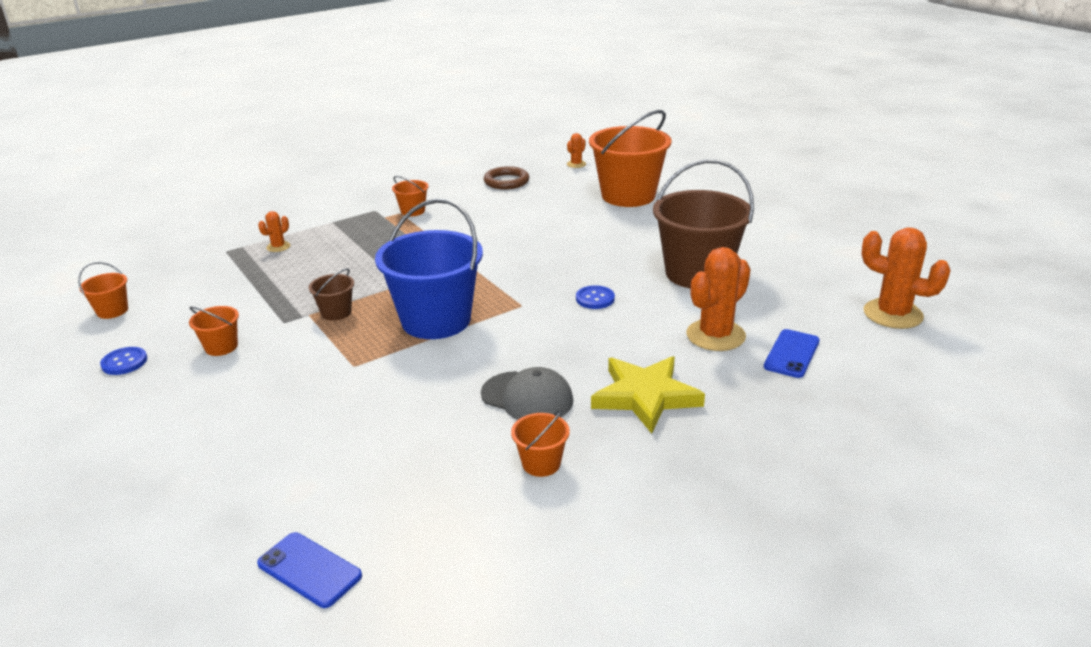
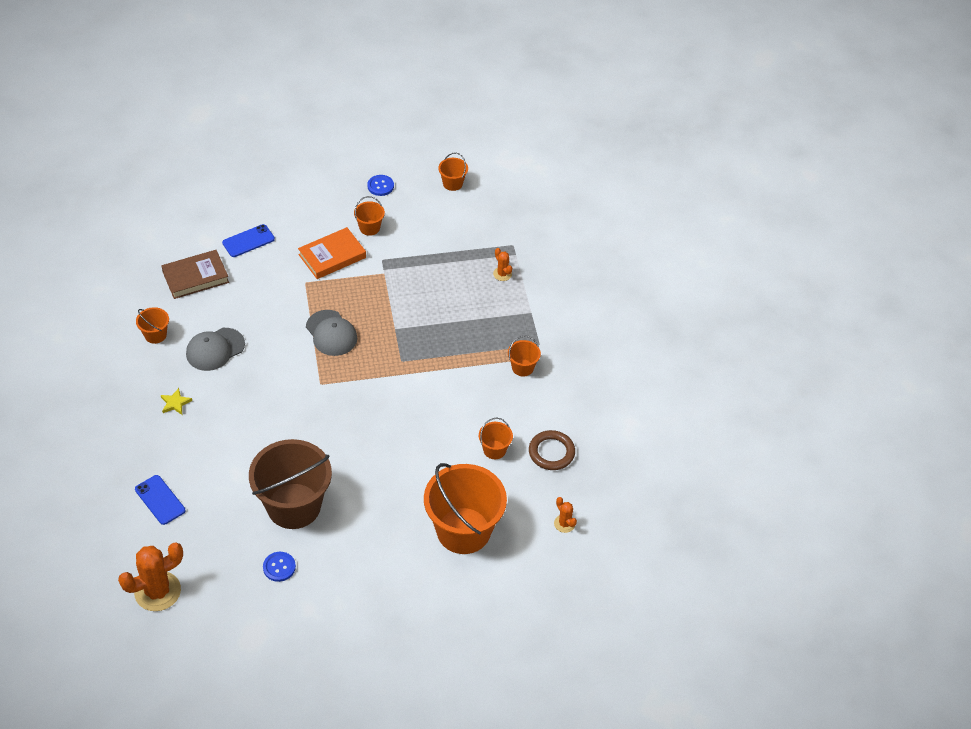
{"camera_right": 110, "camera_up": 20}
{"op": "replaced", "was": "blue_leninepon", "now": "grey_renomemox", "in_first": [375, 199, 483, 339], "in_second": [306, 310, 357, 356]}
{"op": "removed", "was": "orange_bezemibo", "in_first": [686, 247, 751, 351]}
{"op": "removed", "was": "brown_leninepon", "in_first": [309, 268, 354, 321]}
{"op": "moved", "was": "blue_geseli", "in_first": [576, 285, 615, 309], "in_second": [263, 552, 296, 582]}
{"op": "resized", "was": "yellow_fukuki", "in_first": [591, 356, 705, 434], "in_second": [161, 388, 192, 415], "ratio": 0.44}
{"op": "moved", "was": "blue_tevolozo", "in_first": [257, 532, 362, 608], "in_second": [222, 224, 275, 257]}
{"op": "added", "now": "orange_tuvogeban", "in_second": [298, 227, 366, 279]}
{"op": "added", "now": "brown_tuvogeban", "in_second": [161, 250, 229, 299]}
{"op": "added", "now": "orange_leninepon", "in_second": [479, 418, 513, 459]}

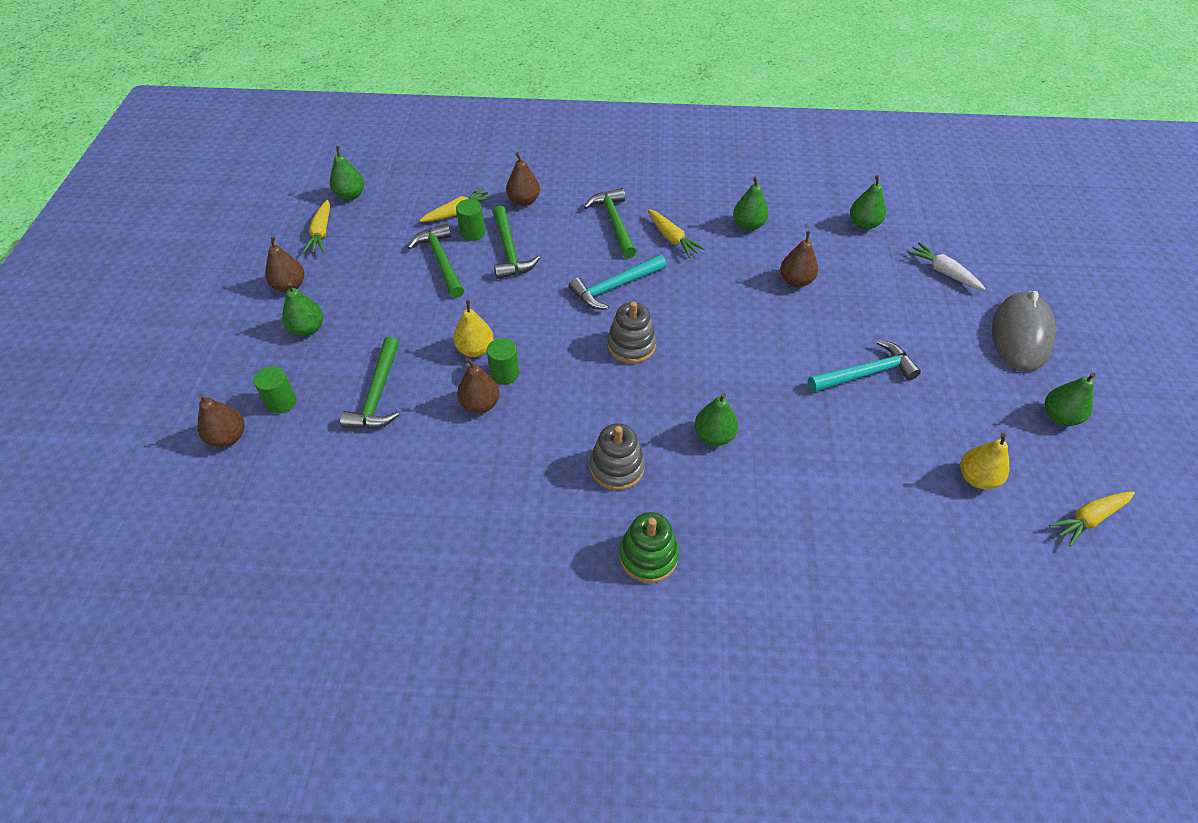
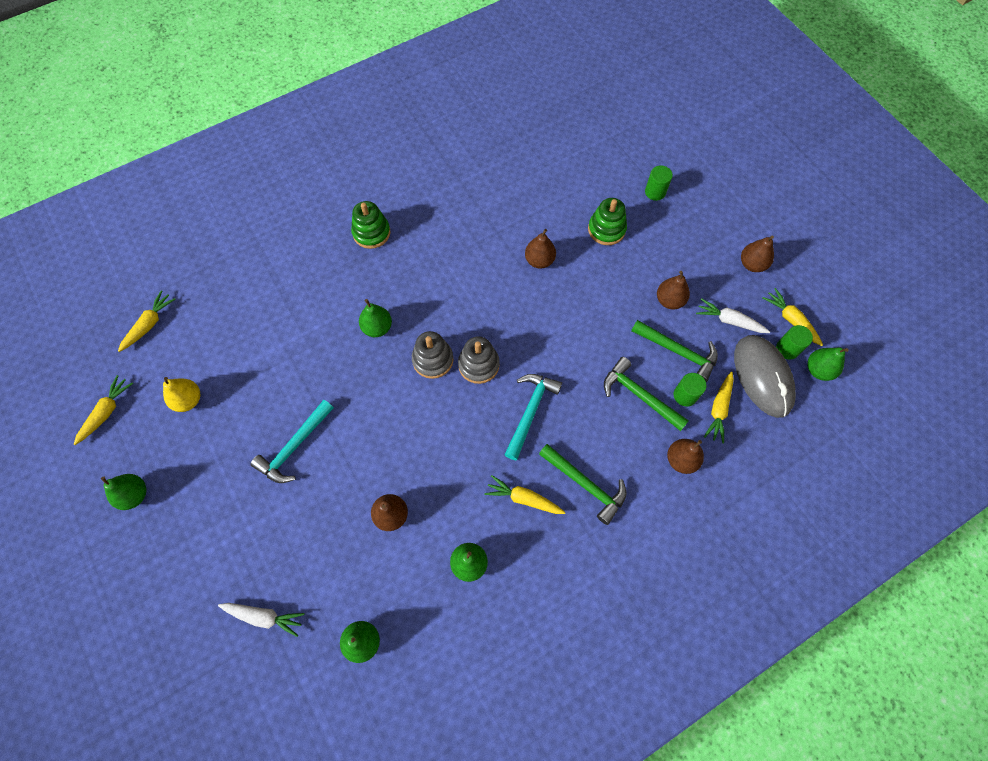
{"camera_right": 145, "camera_up": 15}
{"op": "removed", "was": "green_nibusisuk", "in_first": [282, 282, 323, 336]}
{"op": "moved", "was": "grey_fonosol", "in_first": [992, 291, 1056, 372], "in_second": [734, 335, 796, 418]}
{"op": "removed", "was": "yellow_nibusisuk", "in_first": [453, 300, 494, 357]}
{"op": "replaced", "was": "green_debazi", "now": "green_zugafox", "in_first": [340, 337, 399, 428], "in_second": [588, 198, 627, 245]}
{"op": "moved", "was": "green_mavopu", "in_first": [487, 338, 519, 385], "in_second": [776, 325, 813, 359]}
{"op": "moved", "was": "brown_nibusisuk", "in_first": [198, 394, 244, 447], "in_second": [657, 271, 690, 309]}
{"op": "moved", "was": "grey_zugafox", "in_first": [590, 423, 645, 490], "in_second": [412, 331, 453, 379]}
{"op": "added", "now": "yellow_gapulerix", "in_second": [118, 291, 176, 352]}
{"op": "added", "now": "white_gapulerix", "in_second": [696, 298, 770, 333]}

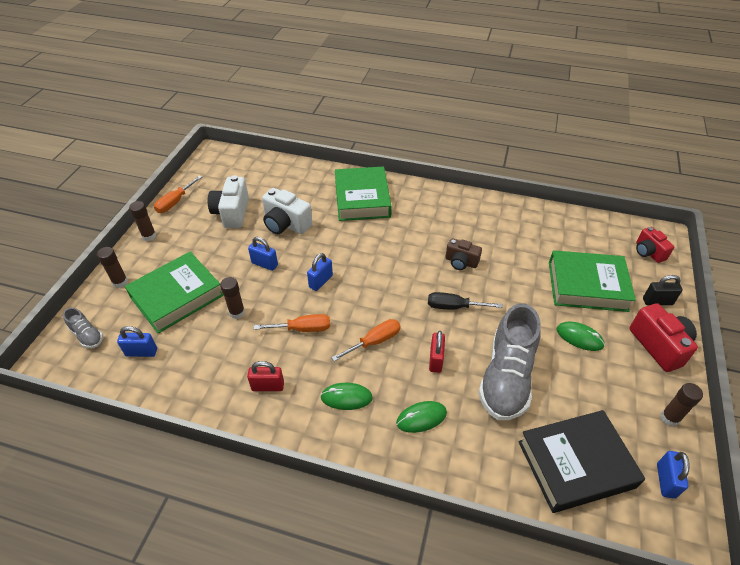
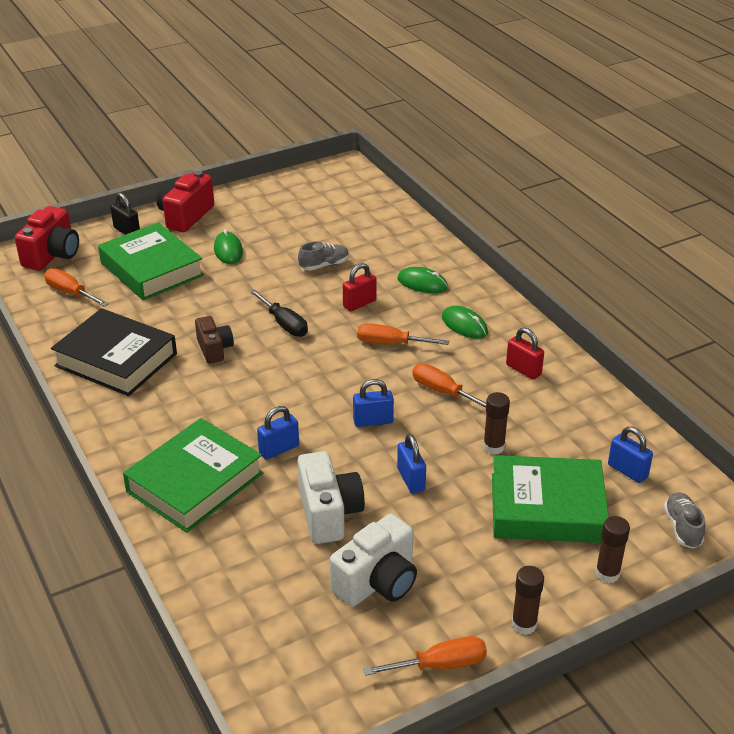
{"camera_right": -135, "camera_up": -10}
{"op": "resized", "was": "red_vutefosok", "in_first": [636, 227, 674, 263], "in_second": [15, 206, 79, 271], "ratio": 1.55}
{"op": "resized", "was": "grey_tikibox", "in_first": [478, 303, 541, 420], "in_second": [298, 241, 349, 271], "ratio": 0.46}
{"op": "removed", "was": "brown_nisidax", "in_first": [660, 383, 703, 427]}
{"op": "moved", "was": "black_tuvogeban", "in_first": [518, 410, 645, 513], "in_second": [51, 308, 177, 396]}
{"op": "moved", "was": "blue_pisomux", "in_first": [657, 451, 690, 499], "in_second": [257, 406, 299, 460]}
{"op": "added", "now": "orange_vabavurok", "in_second": [44, 268, 109, 307]}

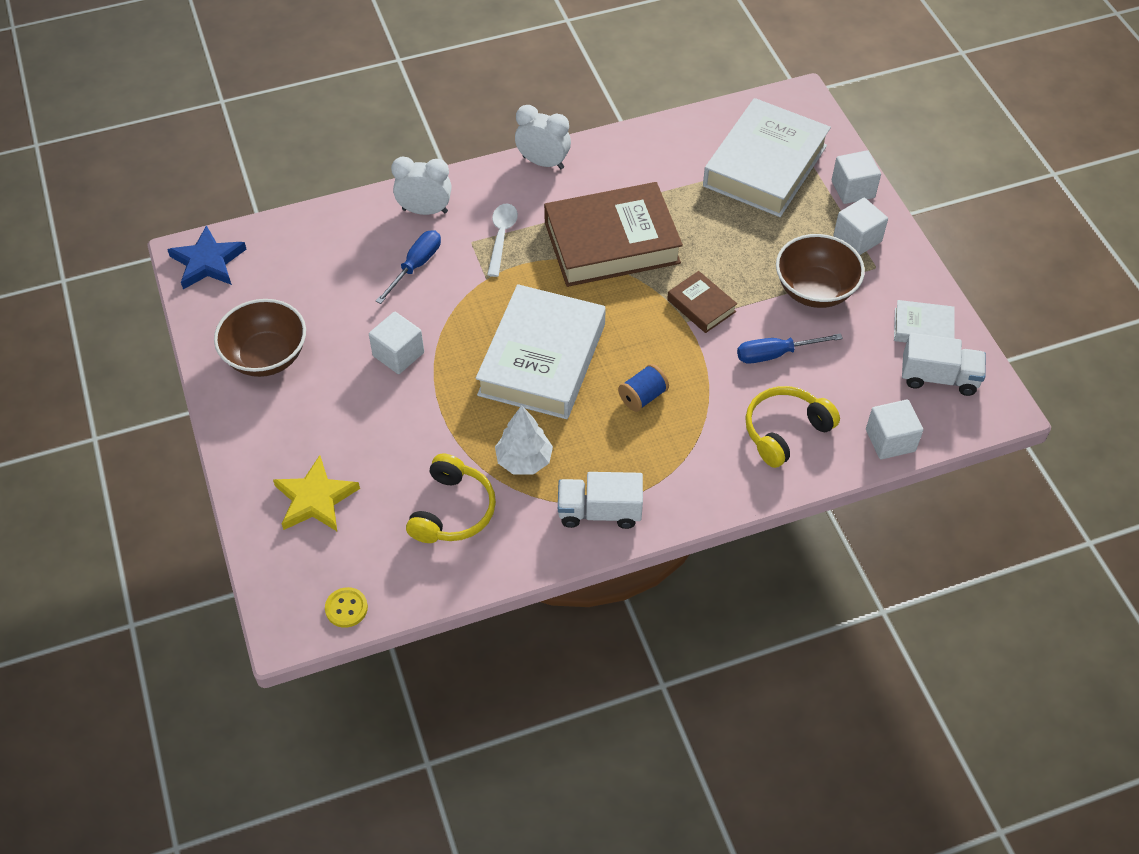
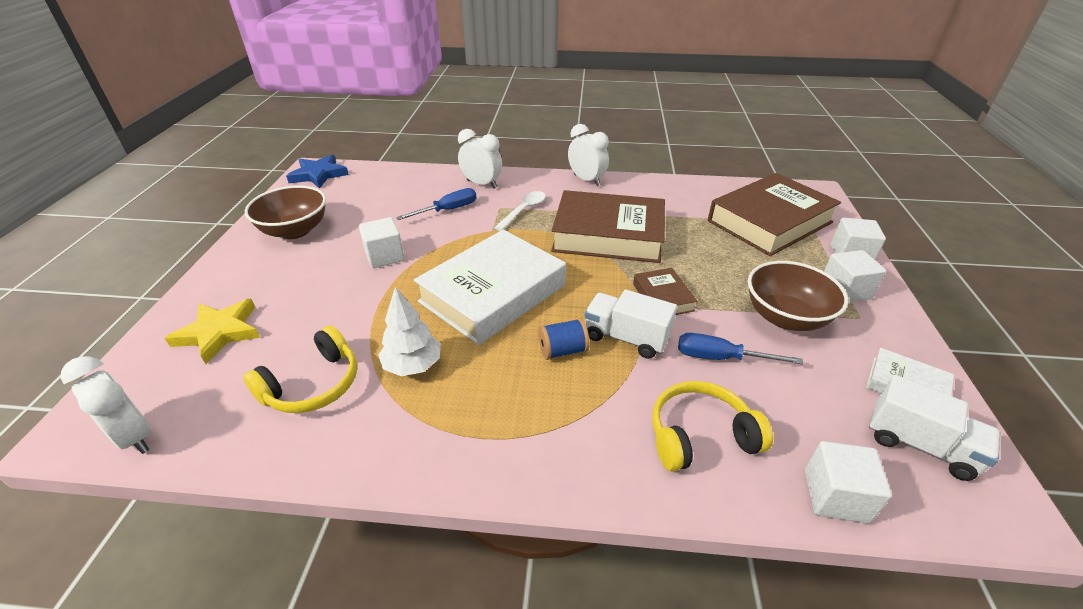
{"camera_right": 25, "camera_up": -15}
{"op": "recoloured", "was": "white_tuvogeban", "now": "brown_tuvogeban", "in_first": [703, 98, 831, 217], "in_second": [708, 173, 841, 256]}
{"op": "moved", "was": "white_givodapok", "in_first": [558, 472, 643, 529], "in_second": [584, 290, 677, 359]}
{"op": "replaced", "was": "yellow_geseli", "now": "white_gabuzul", "in_first": [325, 587, 368, 628], "in_second": [61, 356, 151, 454]}

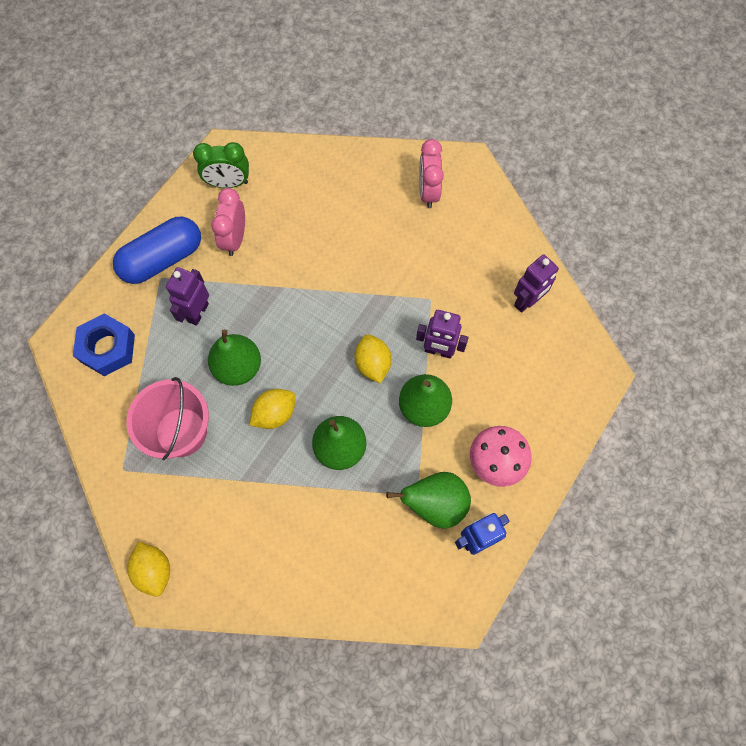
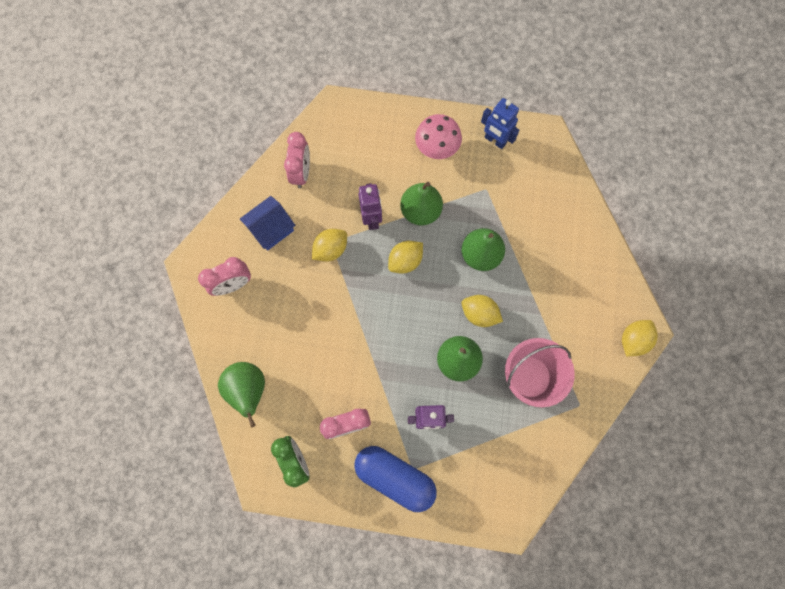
{"camera_right": -115, "camera_up": 5}
{"op": "replaced", "was": "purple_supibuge", "now": "pink_gabuzul", "in_first": [514, 255, 559, 313], "in_second": [284, 132, 310, 188]}
{"op": "removed", "was": "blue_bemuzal", "in_first": [73, 313, 135, 376]}
{"op": "moved", "was": "green_nibusisuk", "in_first": [386, 472, 471, 528], "in_second": [218, 362, 265, 428]}
{"op": "added", "now": "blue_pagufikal", "in_second": [240, 196, 295, 251]}
{"op": "added", "now": "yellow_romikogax", "in_second": [312, 229, 347, 261]}

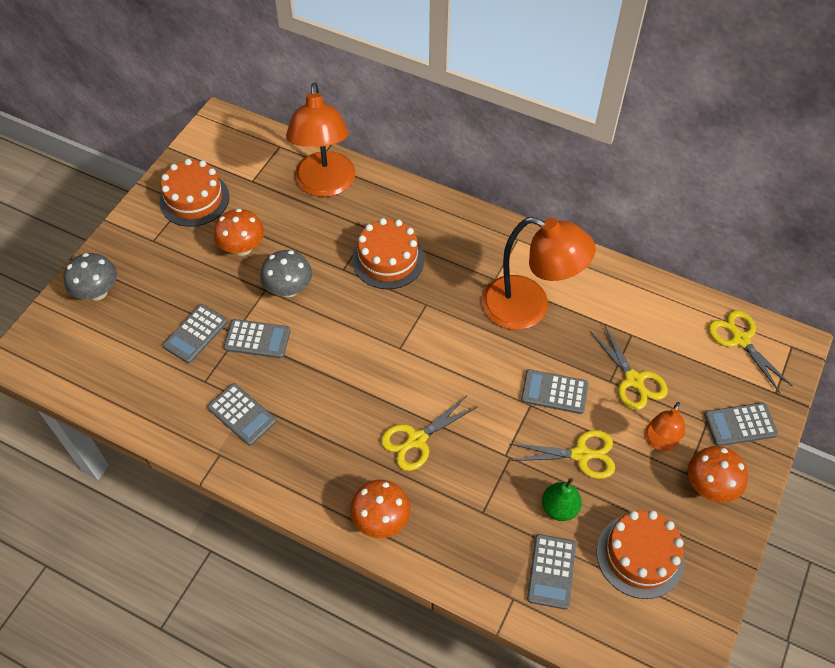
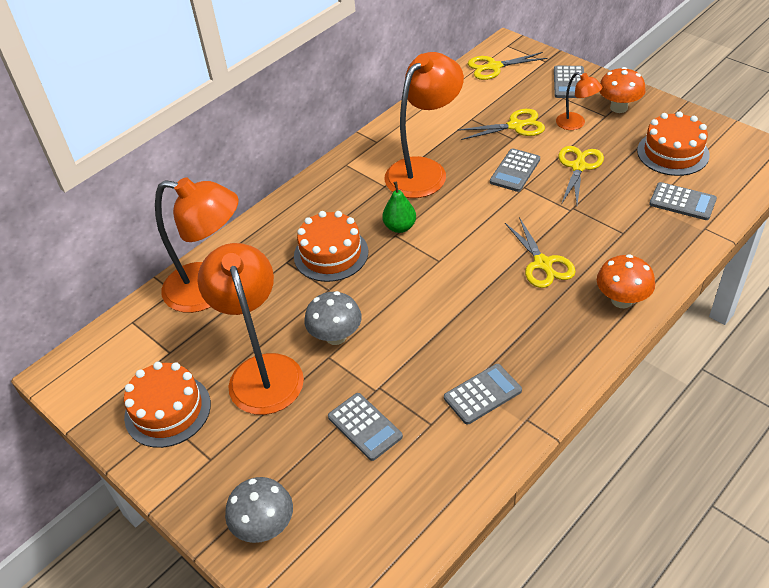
{"camera_right": -70, "camera_up": -10}
{"op": "replaced", "was": "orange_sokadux", "now": "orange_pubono", "in_first": [214, 209, 264, 256], "in_second": [198, 243, 304, 415]}
{"op": "removed", "was": "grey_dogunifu", "in_first": [224, 319, 291, 358]}
{"op": "moved", "was": "green_nibusisuk", "in_first": [542, 478, 582, 521], "in_second": [382, 181, 416, 233]}

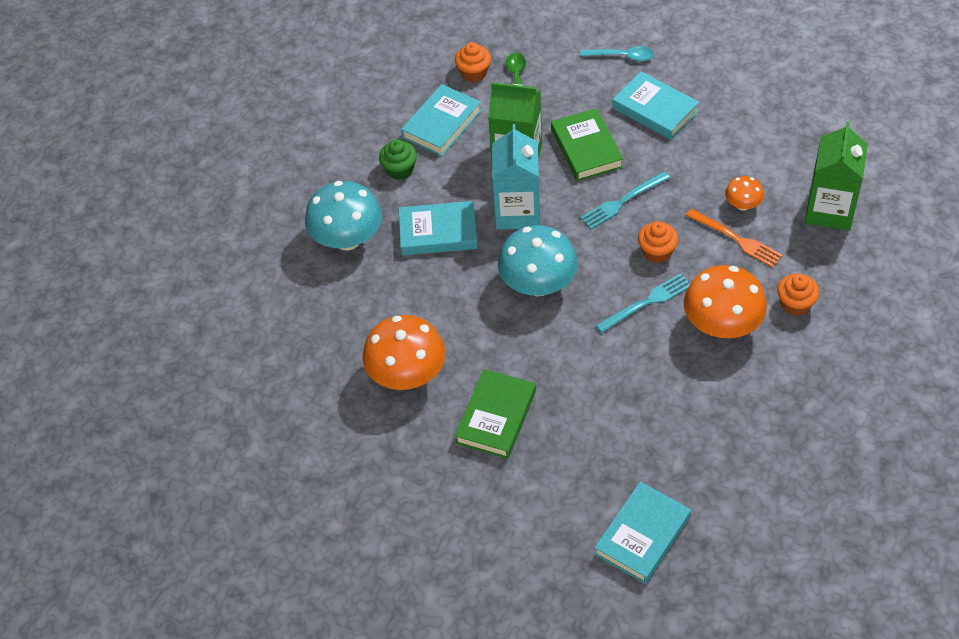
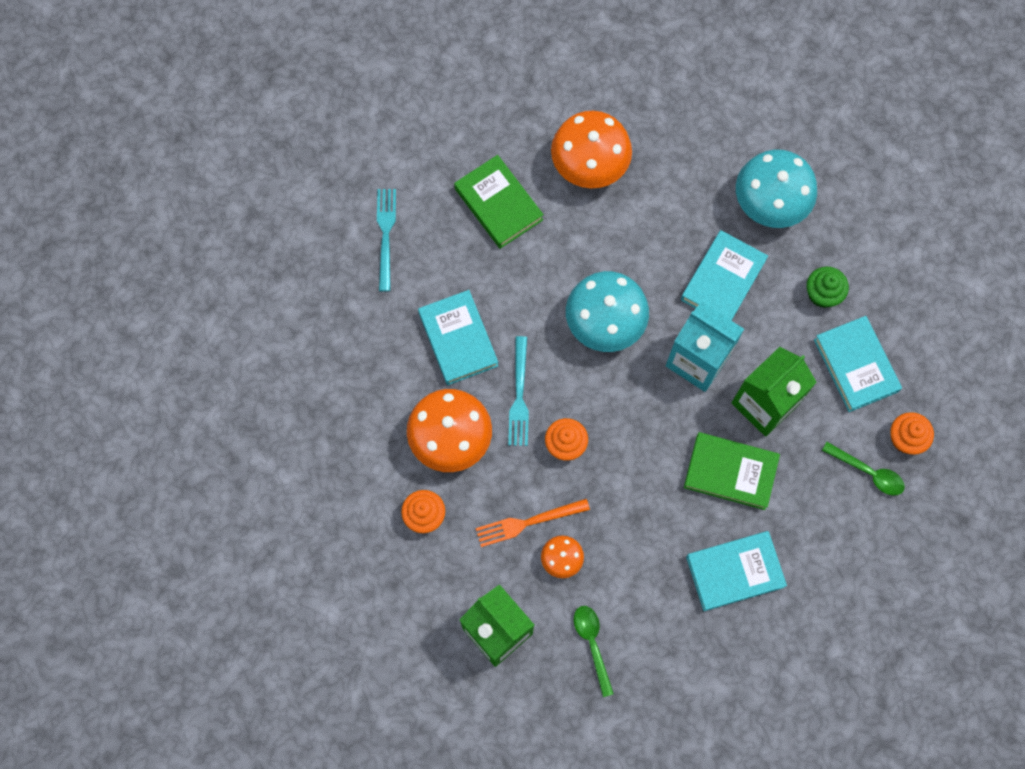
{"camera_right": 120, "camera_up": 20}
{"op": "removed", "was": "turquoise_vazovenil", "in_first": [580, 46, 655, 61]}
{"op": "moved", "was": "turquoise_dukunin", "in_first": [580, 171, 670, 229], "in_second": [377, 189, 396, 292]}
{"op": "moved", "was": "turquoise_tuvogeban", "in_first": [594, 482, 691, 584], "in_second": [418, 290, 498, 385]}
{"op": "added", "now": "green_vazovenil", "in_second": [574, 606, 614, 697]}

